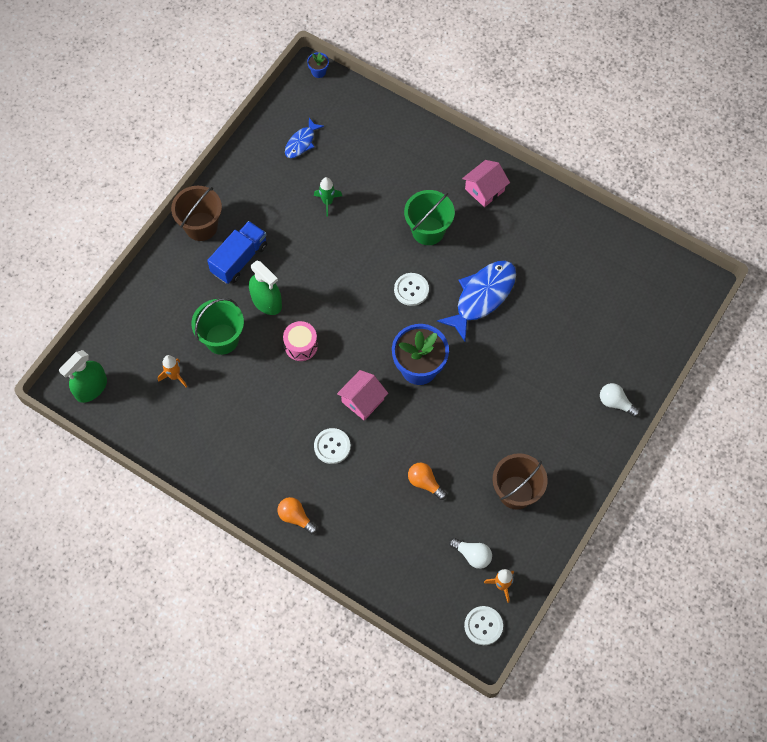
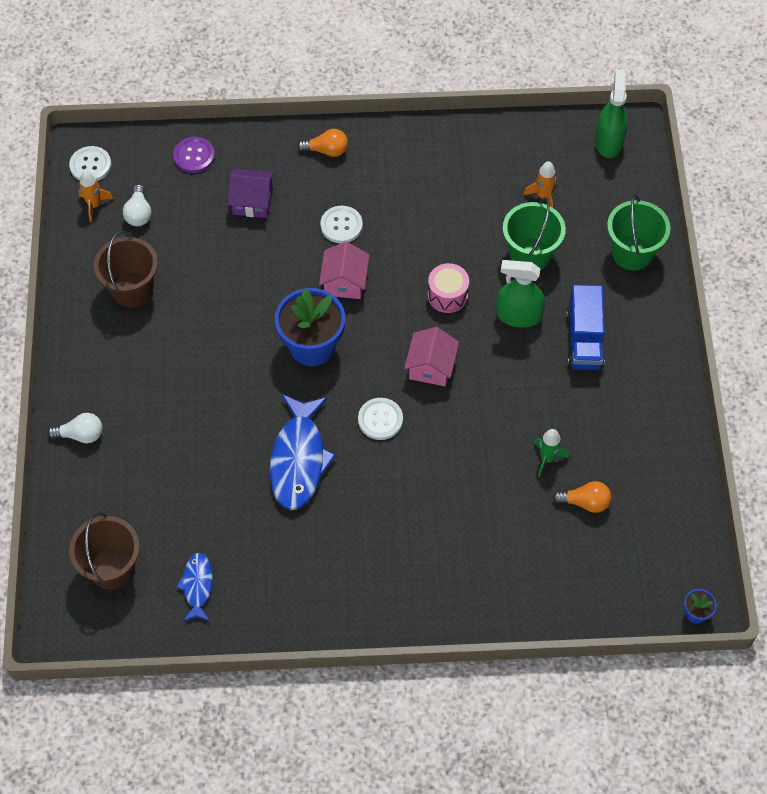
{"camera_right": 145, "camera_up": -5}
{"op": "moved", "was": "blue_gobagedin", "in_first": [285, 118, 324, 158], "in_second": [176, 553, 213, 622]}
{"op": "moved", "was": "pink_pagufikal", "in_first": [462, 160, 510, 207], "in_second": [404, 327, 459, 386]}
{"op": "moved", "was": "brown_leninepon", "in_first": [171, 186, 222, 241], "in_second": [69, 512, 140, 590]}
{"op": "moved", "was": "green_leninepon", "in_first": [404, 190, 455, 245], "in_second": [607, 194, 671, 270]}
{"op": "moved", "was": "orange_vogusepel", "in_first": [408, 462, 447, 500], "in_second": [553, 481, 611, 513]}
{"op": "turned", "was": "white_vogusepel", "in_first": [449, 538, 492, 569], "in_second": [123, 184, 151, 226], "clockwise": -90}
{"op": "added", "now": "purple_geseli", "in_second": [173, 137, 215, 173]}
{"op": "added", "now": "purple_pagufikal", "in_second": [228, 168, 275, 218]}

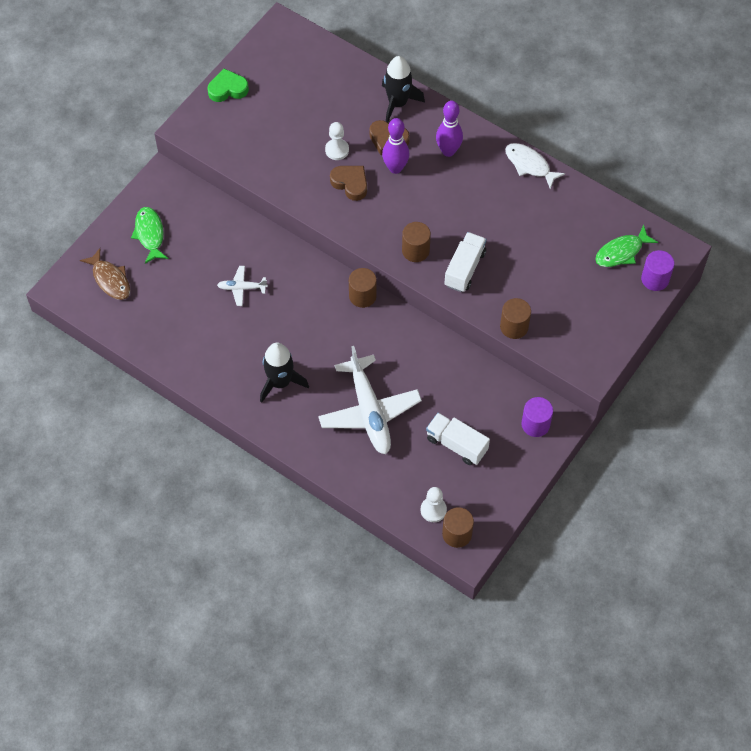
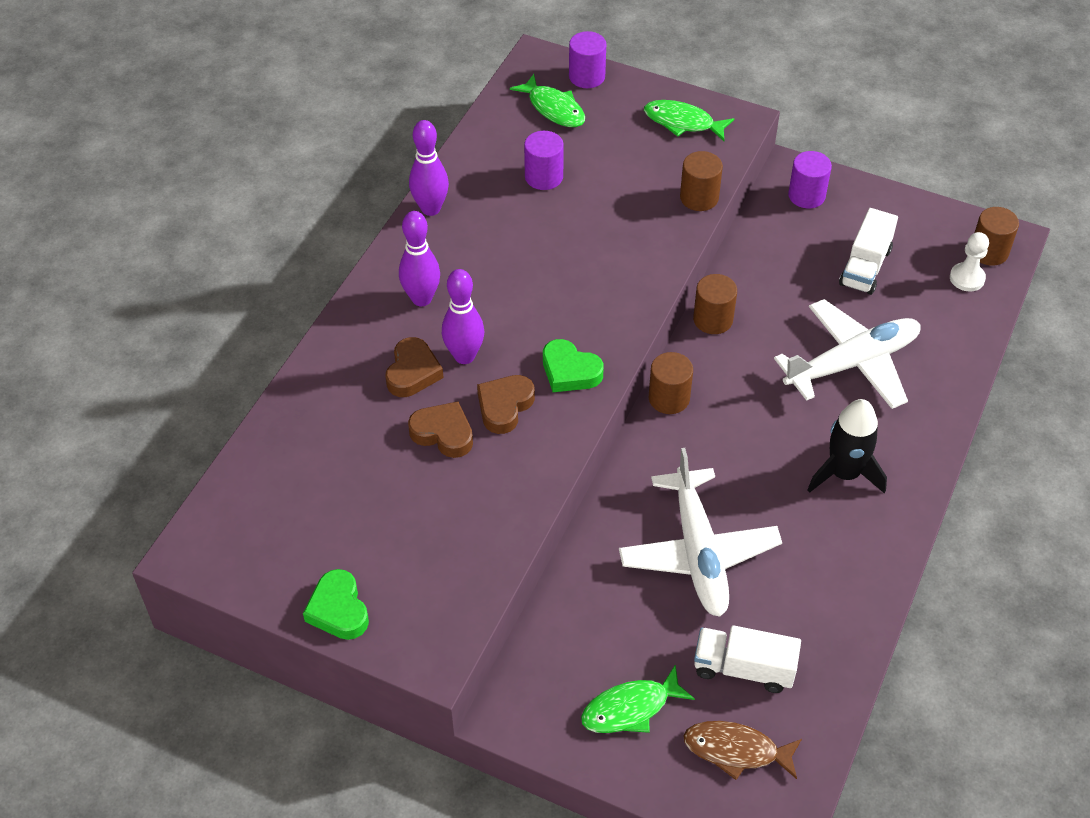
{"camera_right": -100, "camera_up": -10}
{"op": "removed", "was": "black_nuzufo", "in_first": [382, 56, 425, 122]}
{"op": "replaced", "was": "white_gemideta", "now": "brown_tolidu", "in_first": [325, 122, 349, 160], "in_second": [408, 401, 473, 458]}
{"op": "replaced", "was": "white_gobagedin", "now": "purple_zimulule", "in_first": [505, 143, 565, 189], "in_second": [409, 120, 449, 216]}
{"op": "moved", "was": "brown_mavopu", "in_first": [402, 222, 431, 262], "in_second": [693, 274, 737, 334]}
{"op": "moved", "was": "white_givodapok", "in_first": [444, 232, 487, 292], "in_second": [694, 625, 801, 693]}
{"op": "turned", "was": "brown_gobagedin", "in_first": [80, 248, 130, 300], "in_second": [683, 721, 802, 780], "clockwise": -120}
{"op": "resized", "was": "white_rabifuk", "in_first": [217, 266, 268, 306], "in_second": [619, 448, 782, 617], "ratio": 2.15}
{"op": "added", "now": "green_gobagedin", "in_second": [644, 100, 734, 141]}
{"op": "added", "now": "purple_mavopu", "in_second": [524, 131, 564, 190]}
{"op": "added", "now": "green_tolidu", "in_second": [543, 339, 604, 392]}

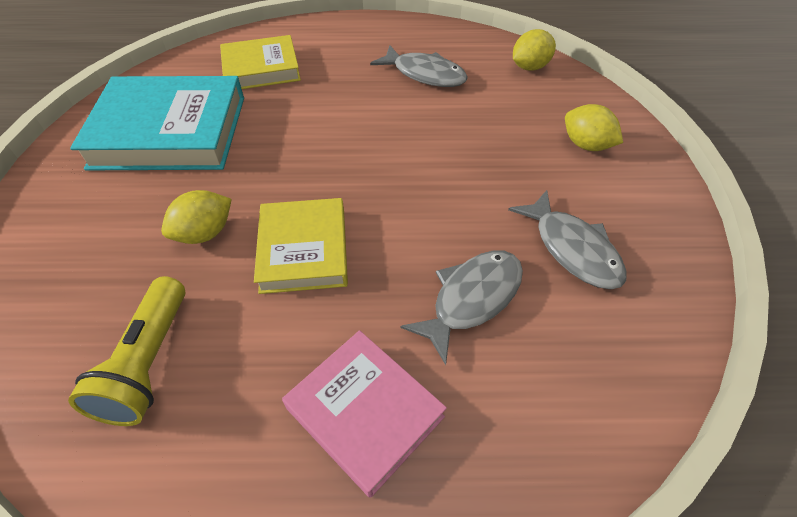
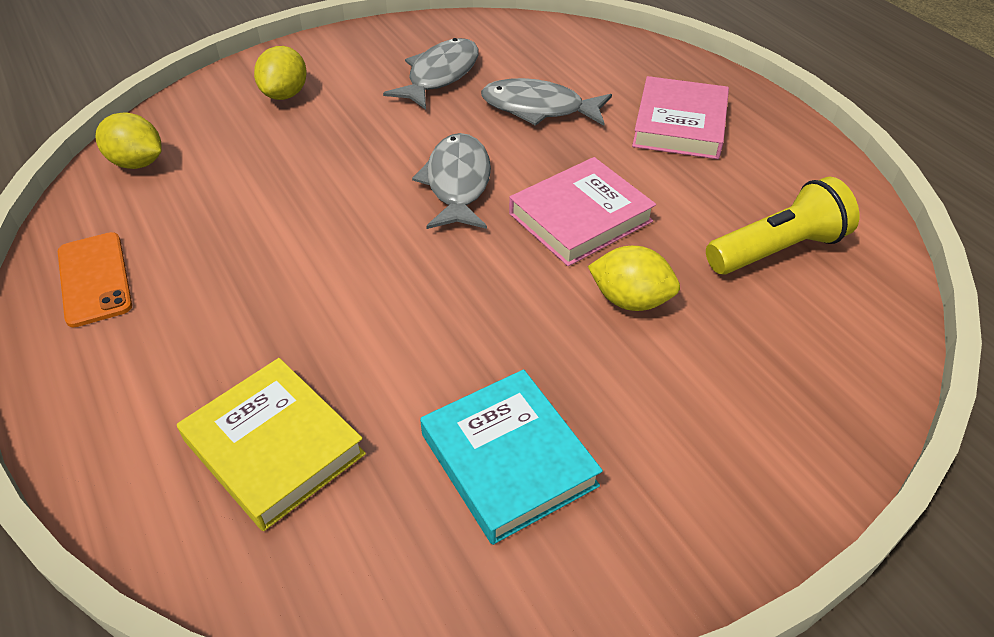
{"camera_right": -120, "camera_up": -5}
{"op": "moved", "was": "grey_gobagedin", "in_first": [370, 45, 468, 87], "in_second": [412, 133, 491, 229]}
{"op": "resized", "was": "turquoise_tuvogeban", "in_first": [70, 76, 244, 170], "in_second": [420, 369, 603, 545], "ratio": 0.62}
{"op": "recoloured", "was": "yellow_tuvogeban", "now": "pink_tuvogeban", "in_first": [254, 198, 348, 294], "in_second": [509, 157, 656, 266]}
{"op": "added", "now": "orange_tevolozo", "in_second": [58, 232, 132, 327]}

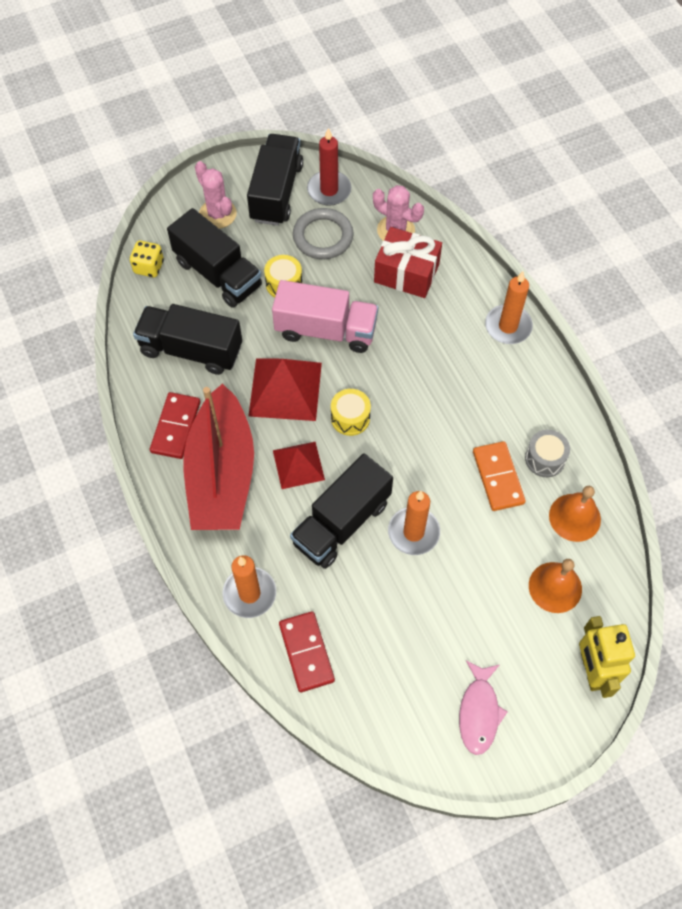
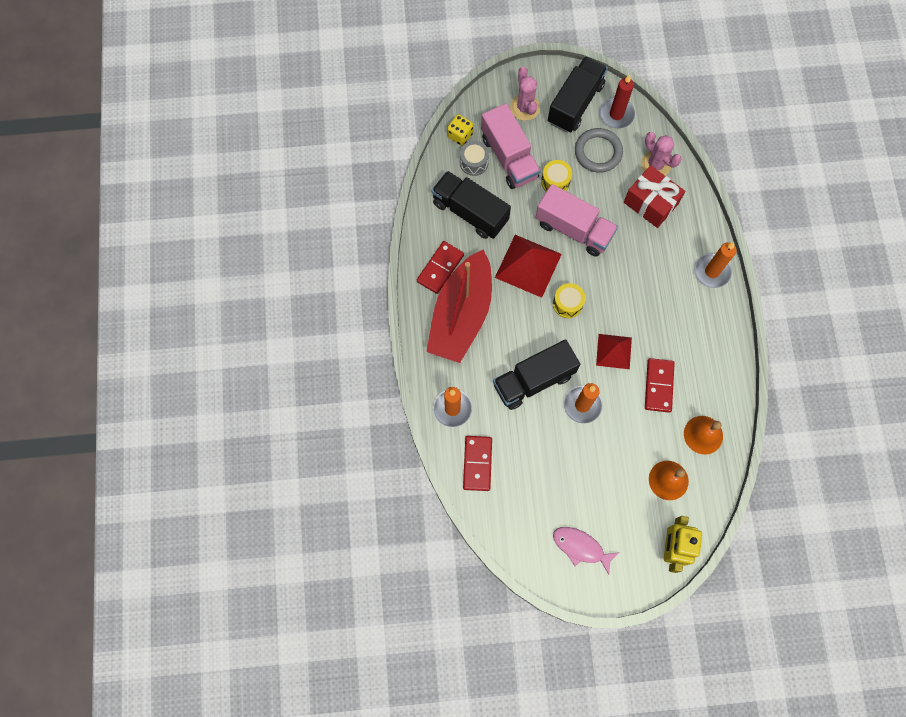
{"camera_right": 20, "camera_up": 10}
{"op": "recoloured", "was": "black_givodapok", "now": "pink_givodapok", "in_first": [167, 208, 262, 308], "in_second": [481, 103, 541, 189]}
{"op": "moved", "was": "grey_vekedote", "in_first": [525, 430, 570, 477], "in_second": [460, 141, 489, 176]}
{"op": "recoloured", "was": "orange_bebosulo", "now": "red_bebosulo", "in_first": [473, 441, 526, 511], "in_second": [645, 358, 675, 413]}
{"op": "moved", "was": "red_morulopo", "in_first": [273, 442, 325, 489], "in_second": [596, 334, 632, 369]}
{"op": "turned", "was": "pink_gobagedin", "in_first": [459, 660, 508, 755], "in_second": [553, 527, 620, 575], "clockwise": 90}

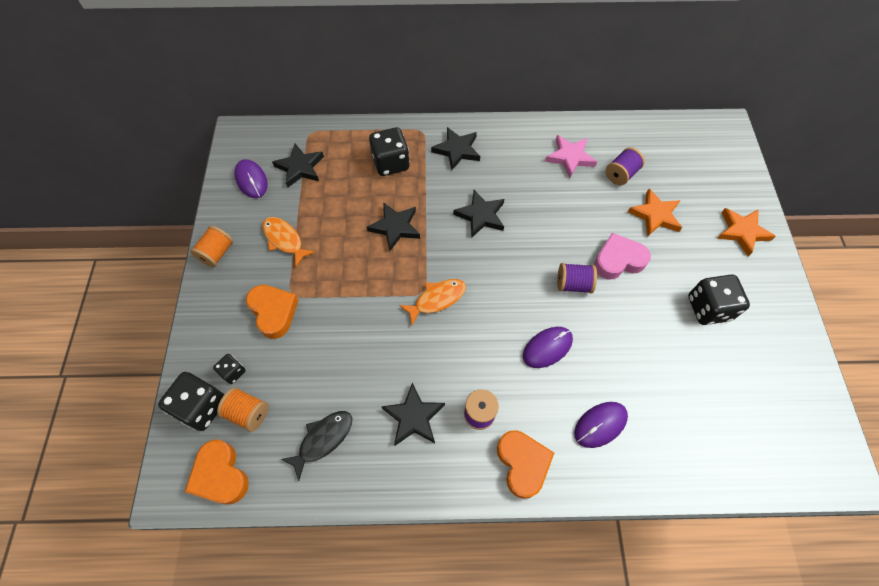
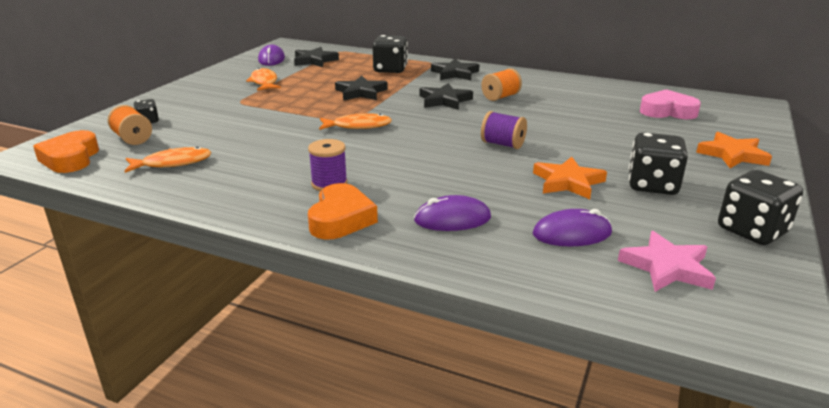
{"camera_right": 25, "camera_up": -35}
{"op": "moved", "was": "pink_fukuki", "in_first": [545, 135, 597, 178], "in_second": [618, 231, 716, 292]}
{"op": "removed", "was": "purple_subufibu", "in_first": [605, 147, 645, 185]}
{"op": "moved", "was": "orange_fukuki", "in_first": [628, 189, 682, 237], "in_second": [533, 157, 607, 199]}
{"op": "moved", "was": "orange_subufibu", "in_first": [190, 226, 234, 267], "in_second": [481, 68, 522, 101]}
{"op": "moved", "was": "pink_tolidu", "in_first": [594, 233, 651, 279], "in_second": [640, 89, 701, 119]}
{"op": "removed", "was": "orange_tolidu", "in_first": [246, 285, 299, 339]}
{"op": "moved", "was": "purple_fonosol", "in_first": [523, 327, 573, 368], "in_second": [533, 209, 612, 247]}
{"op": "moved", "was": "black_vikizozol", "in_first": [158, 372, 224, 431], "in_second": [718, 170, 803, 245]}
{"op": "removed", "was": "black_fukuki", "in_first": [381, 382, 445, 446]}
{"op": "recoloured", "was": "black_gobagedin", "now": "orange_gobagedin", "in_first": [281, 411, 352, 481], "in_second": [125, 147, 212, 173]}

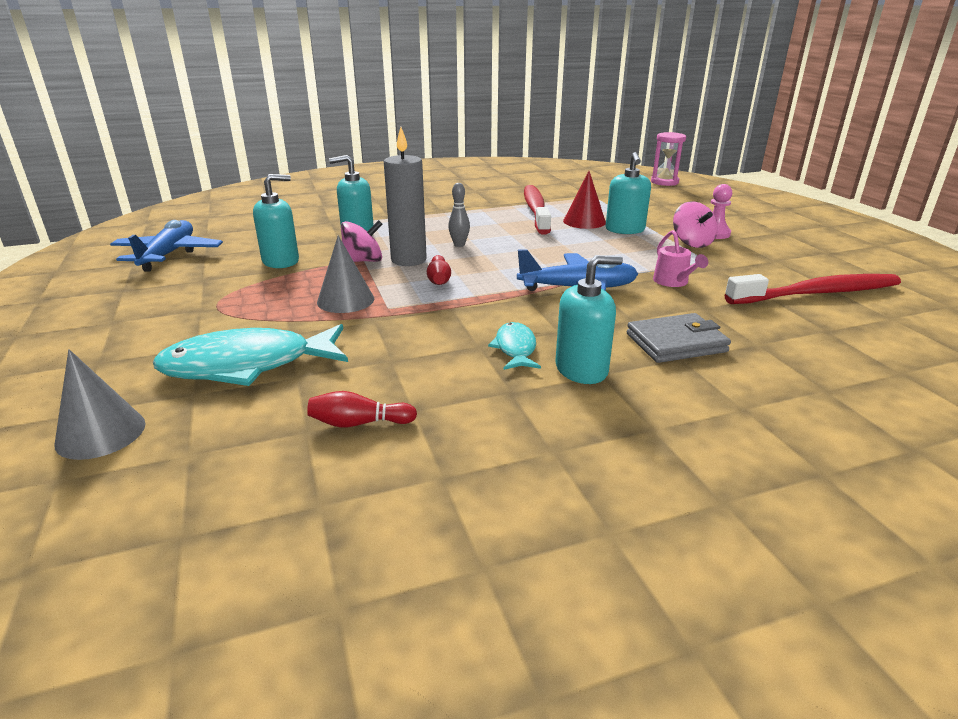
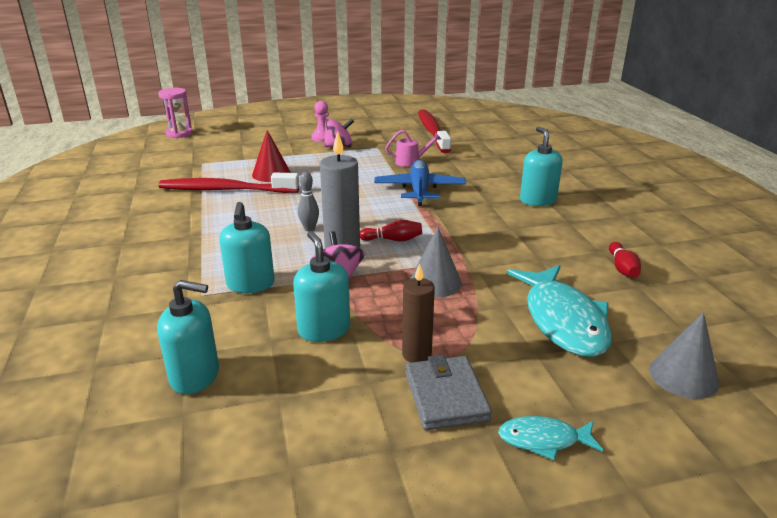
{"camera_right": -85, "camera_up": 0}
{"op": "moved", "was": "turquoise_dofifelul", "in_first": [606, 152, 651, 234], "in_second": [157, 280, 219, 394]}
{"op": "removed", "was": "blue_rabifuk", "in_first": [110, 220, 223, 272]}
{"op": "moved", "was": "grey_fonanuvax", "in_first": [627, 313, 731, 363], "in_second": [405, 355, 492, 430]}
{"op": "moved", "was": "turquoise_gobagedin", "in_first": [488, 322, 541, 370], "in_second": [498, 416, 604, 460]}
{"op": "added", "now": "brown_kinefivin", "in_second": [402, 263, 435, 363]}

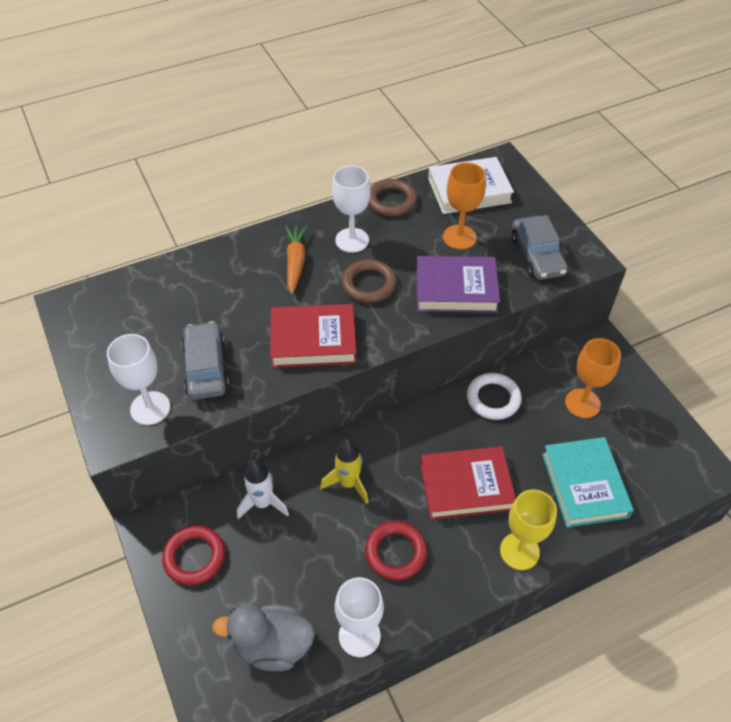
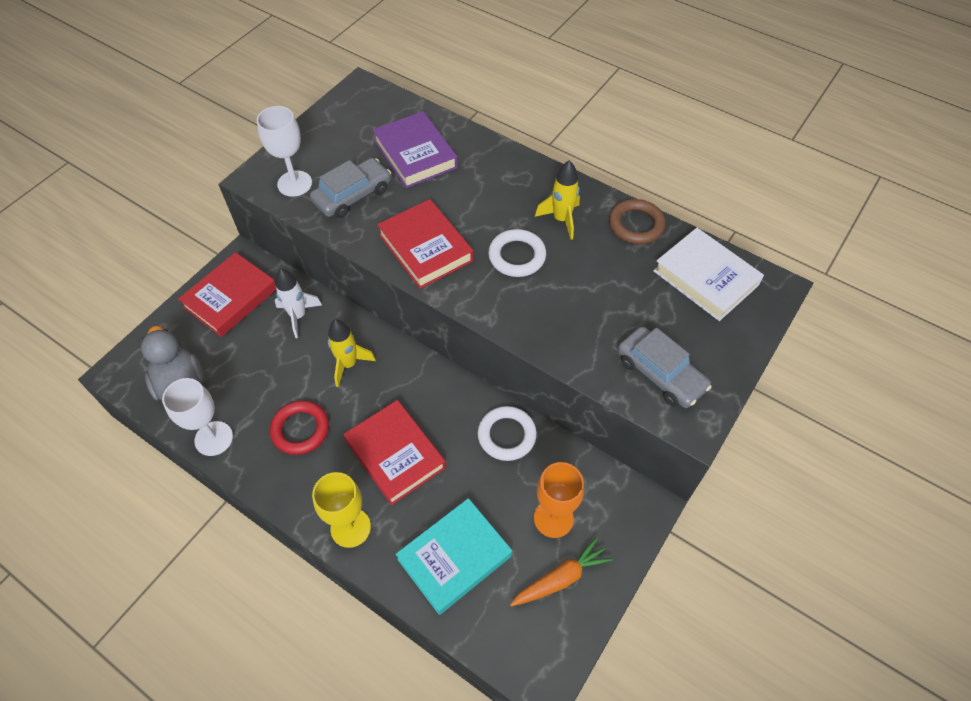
{"camera_right": 60, "camera_up": 5}
{"op": "removed", "was": "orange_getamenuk", "in_first": [443, 163, 486, 250]}
{"op": "replaced", "was": "white_getamenuk", "now": "yellow_nuzufo", "in_first": [332, 165, 371, 253], "in_second": [535, 160, 580, 240]}
{"op": "turned", "was": "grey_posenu", "in_first": [511, 215, 568, 280], "in_second": [618, 326, 712, 408], "clockwise": -90}
{"op": "moved", "was": "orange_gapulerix", "in_first": [285, 225, 307, 294], "in_second": [510, 537, 613, 607]}
{"op": "moved", "was": "purple_tuvogeban", "in_first": [416, 256, 500, 313], "in_second": [373, 111, 458, 188]}
{"op": "recoloured", "was": "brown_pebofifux", "now": "white_pebofifux", "in_first": [341, 259, 397, 303], "in_second": [488, 229, 546, 277]}
{"op": "replaced", "was": "red_pebofifux", "now": "red_tuvogeban", "in_first": [162, 525, 225, 585], "in_second": [178, 252, 276, 337]}

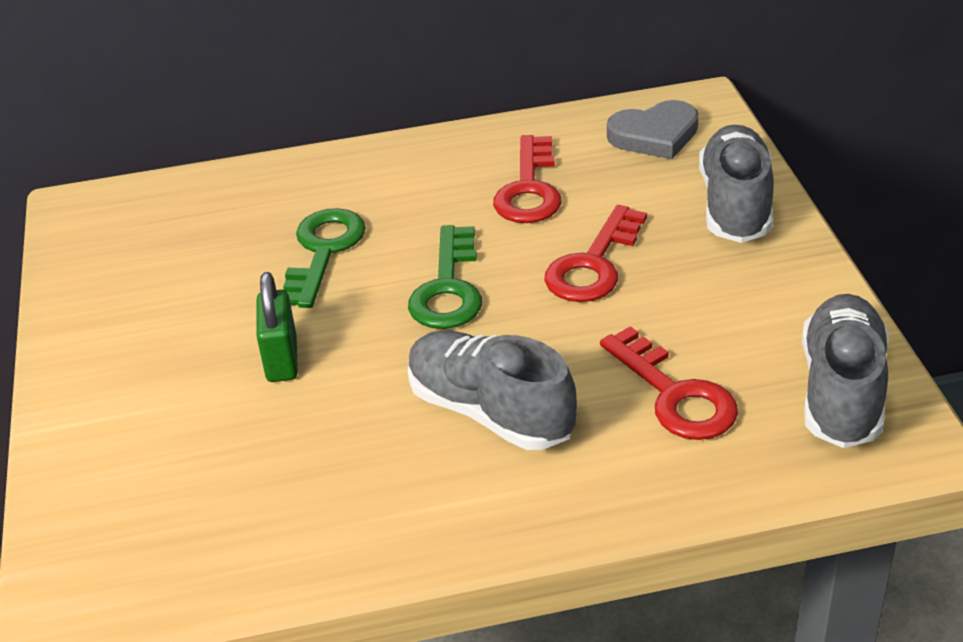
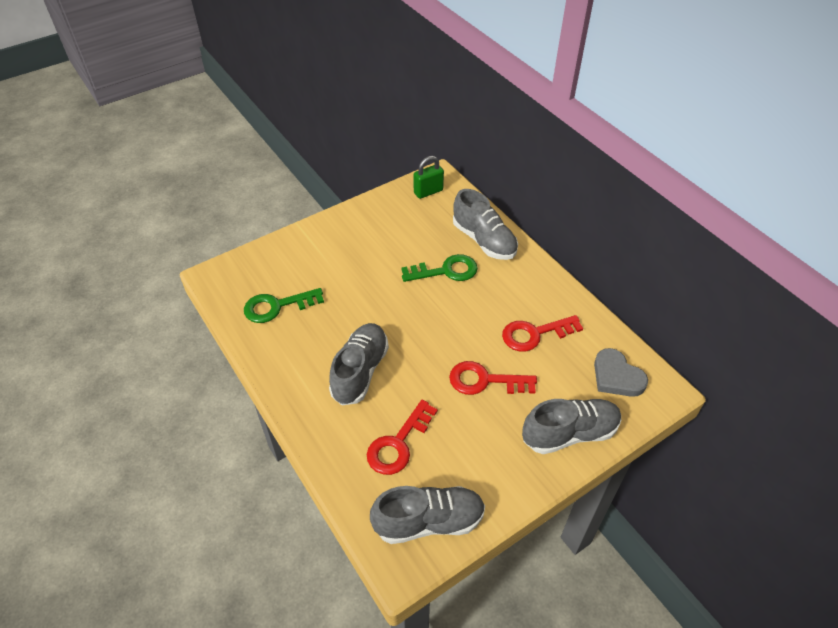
{"camera_right": 65, "camera_up": 10}
{"op": "moved", "was": "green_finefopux", "in_first": [408, 225, 482, 329], "in_second": [244, 288, 324, 323]}
{"op": "moved", "was": "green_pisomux", "in_first": [257, 272, 298, 382], "in_second": [414, 156, 444, 199]}
{"op": "added", "now": "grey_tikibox", "in_second": [453, 189, 518, 260]}

